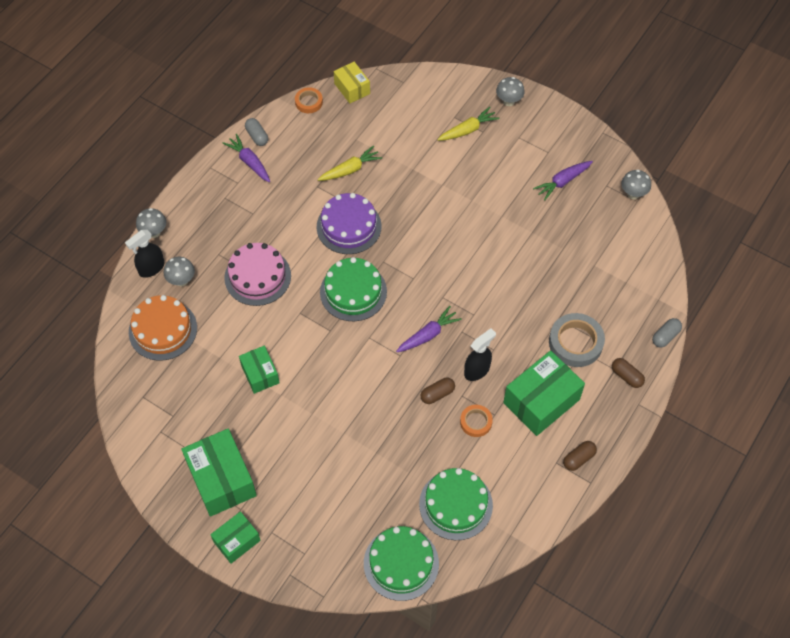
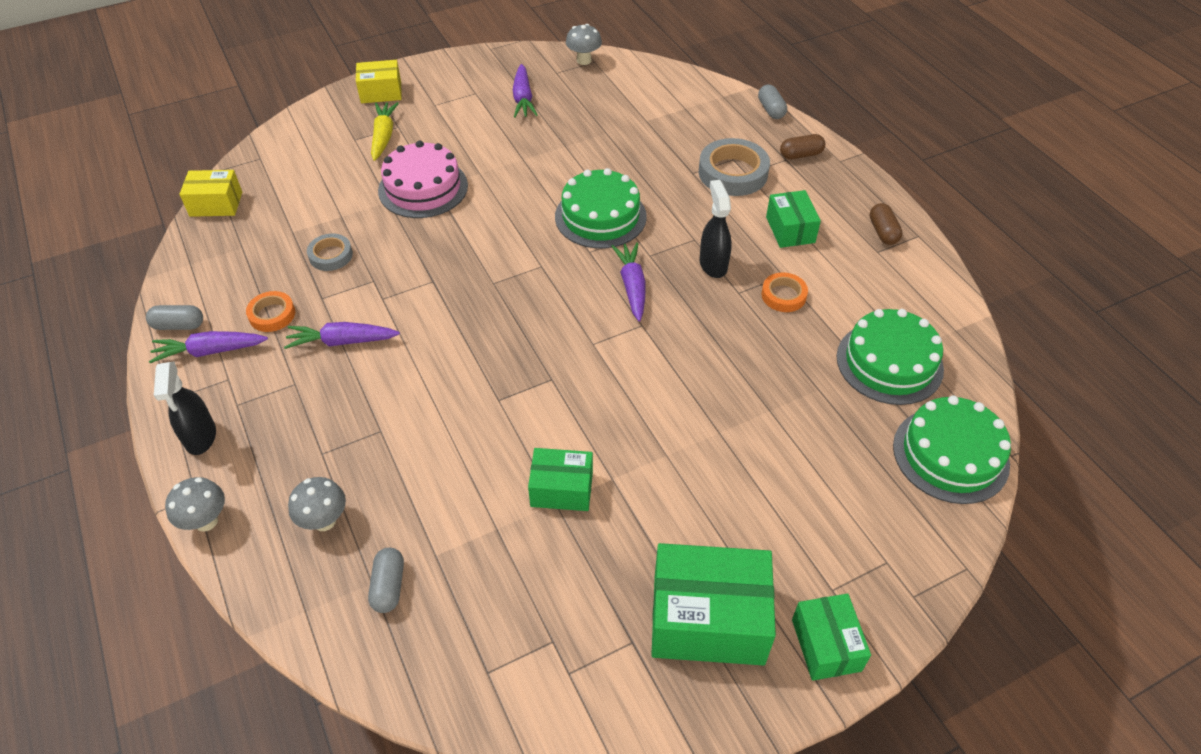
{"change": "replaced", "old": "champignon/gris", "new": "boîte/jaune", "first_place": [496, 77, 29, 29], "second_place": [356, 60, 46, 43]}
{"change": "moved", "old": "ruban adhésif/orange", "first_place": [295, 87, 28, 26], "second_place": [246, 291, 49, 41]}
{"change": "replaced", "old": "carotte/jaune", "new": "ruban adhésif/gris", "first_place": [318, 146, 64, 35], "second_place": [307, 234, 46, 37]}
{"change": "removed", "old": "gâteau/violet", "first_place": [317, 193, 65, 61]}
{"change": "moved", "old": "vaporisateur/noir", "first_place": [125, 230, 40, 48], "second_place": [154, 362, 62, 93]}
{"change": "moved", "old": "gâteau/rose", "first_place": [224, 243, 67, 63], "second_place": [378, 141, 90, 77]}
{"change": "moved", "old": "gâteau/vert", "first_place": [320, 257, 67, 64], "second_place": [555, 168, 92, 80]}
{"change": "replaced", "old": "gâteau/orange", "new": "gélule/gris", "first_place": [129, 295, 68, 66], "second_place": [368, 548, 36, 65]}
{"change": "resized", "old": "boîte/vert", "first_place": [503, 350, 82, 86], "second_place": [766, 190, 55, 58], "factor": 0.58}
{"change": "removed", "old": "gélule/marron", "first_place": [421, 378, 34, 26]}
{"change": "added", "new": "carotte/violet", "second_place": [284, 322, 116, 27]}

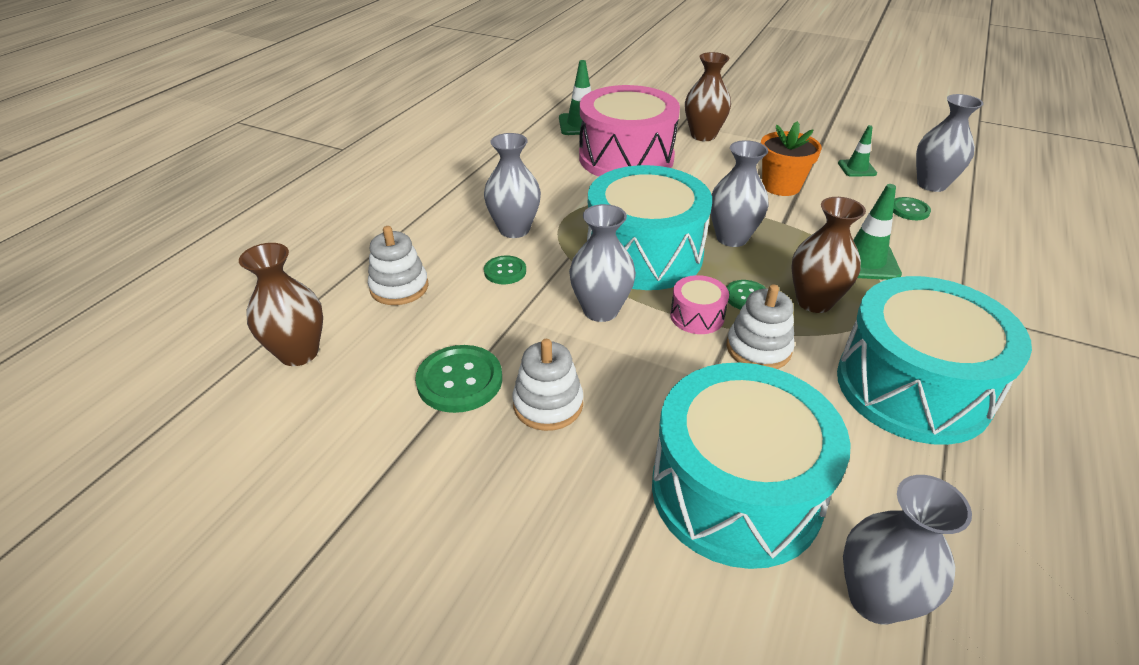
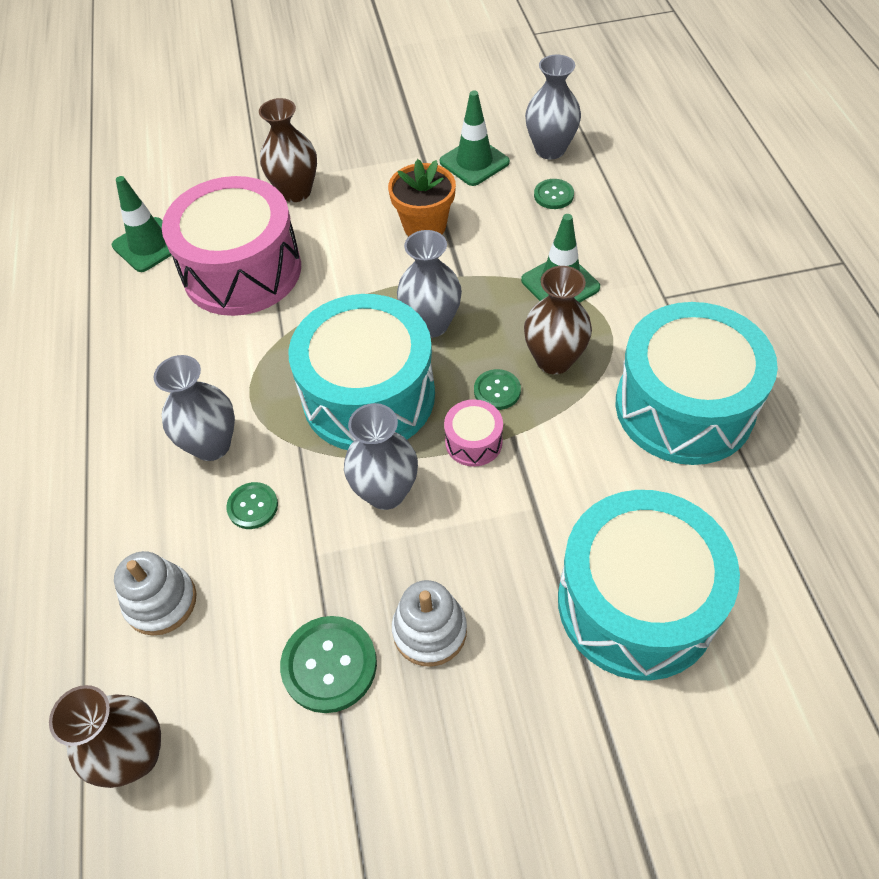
{"change": "resized", "old": "cône de chantier/vert", "first_place": [838, 125, 39, 52], "second_place": [440, 91, 70, 95], "factor": 1.56}
{"change": "removed", "old": "jouet à empiler/blanc", "first_place": [727, 284, 68, 85]}
{"change": "removed", "old": "vase/gris", "first_place": [843, 475, 129, 150]}

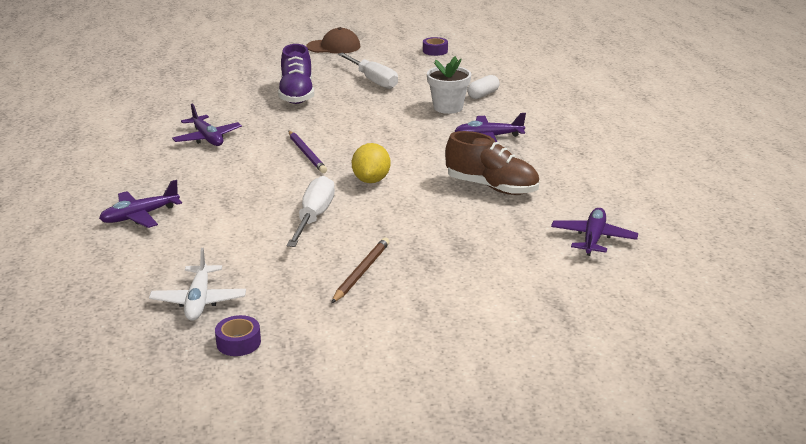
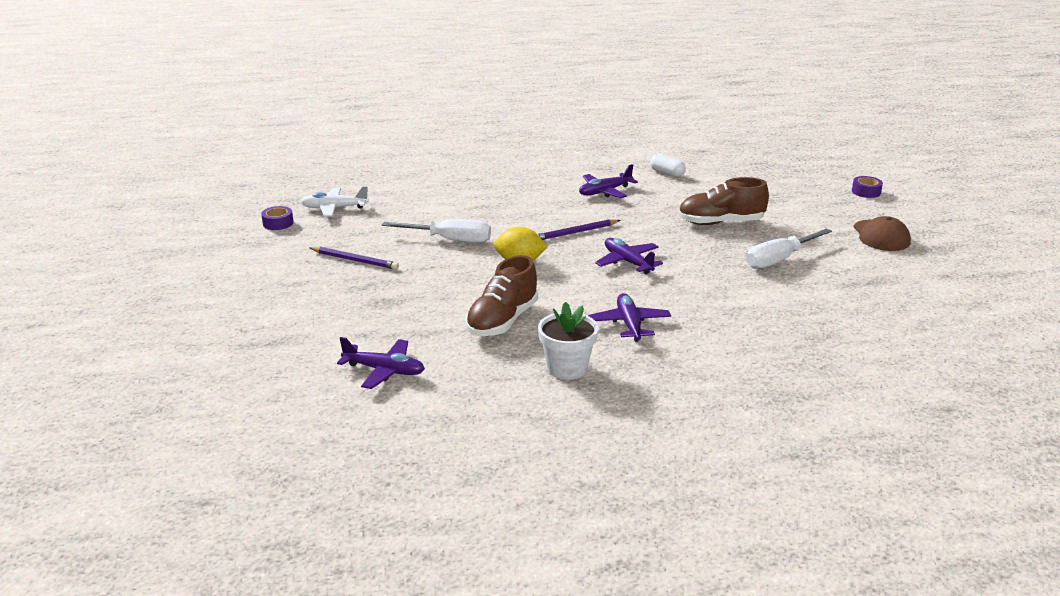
{"change": "moved", "old": "ruban adhésif/violet", "first_place": [423, 37, 25, 19], "second_place": [852, 176, 31, 22]}
{"change": "recoloured", "old": "chaussure/violet", "new": "chaussure/marron", "first_place": [278, 44, 36, 60], "second_place": [678, 177, 91, 48]}
{"change": "moved", "old": "pot de fleurs/blanc", "first_place": [427, 56, 44, 58], "second_place": [538, 302, 61, 78]}
{"change": "moved", "old": "gélule/blanc", "first_place": [467, 75, 33, 24], "second_place": [650, 154, 36, 23]}
{"change": "moved", "old": "avion/violet", "first_place": [99, 180, 83, 48], "second_place": [595, 238, 68, 36]}
{"change": "recoloured", "old": "crayon/marron", "new": "crayon/violet", "first_place": [332, 238, 58, 65], "second_place": [309, 247, 90, 23]}

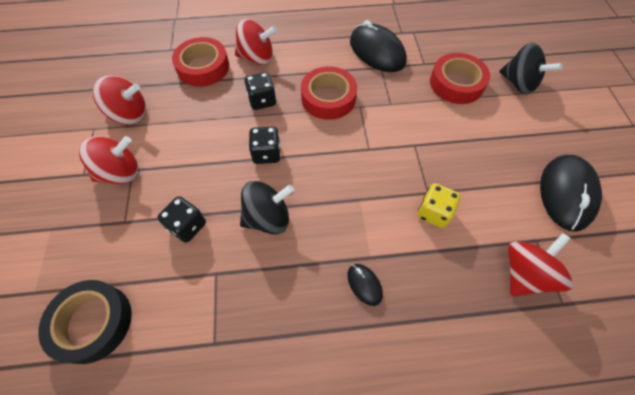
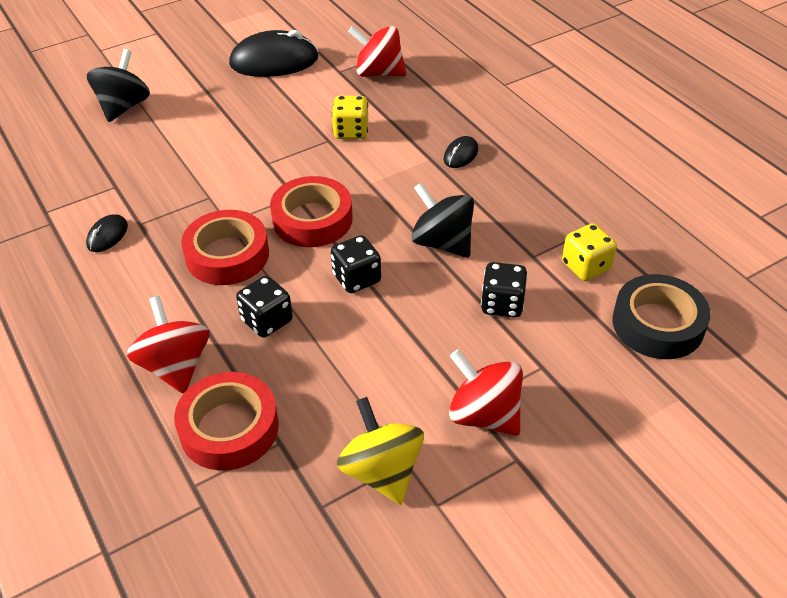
{"change": "resized", "old": "souris/noir", "first_place": [350, 20, 57, 52], "second_place": [86, 214, 42, 38], "factor": 0.47}
{"change": "moved", "old": "ruban adhésif/rouge", "first_place": [430, 53, 60, 51], "second_place": [270, 176, 83, 71]}
{"change": "recoloured", "old": "toupie/rouge", "new": "toupie/jaune", "first_place": [93, 75, 53, 49], "second_place": [337, 397, 87, 107]}
{"change": "added", "new": "dé/jaune", "second_place": [562, 223, 55, 58]}

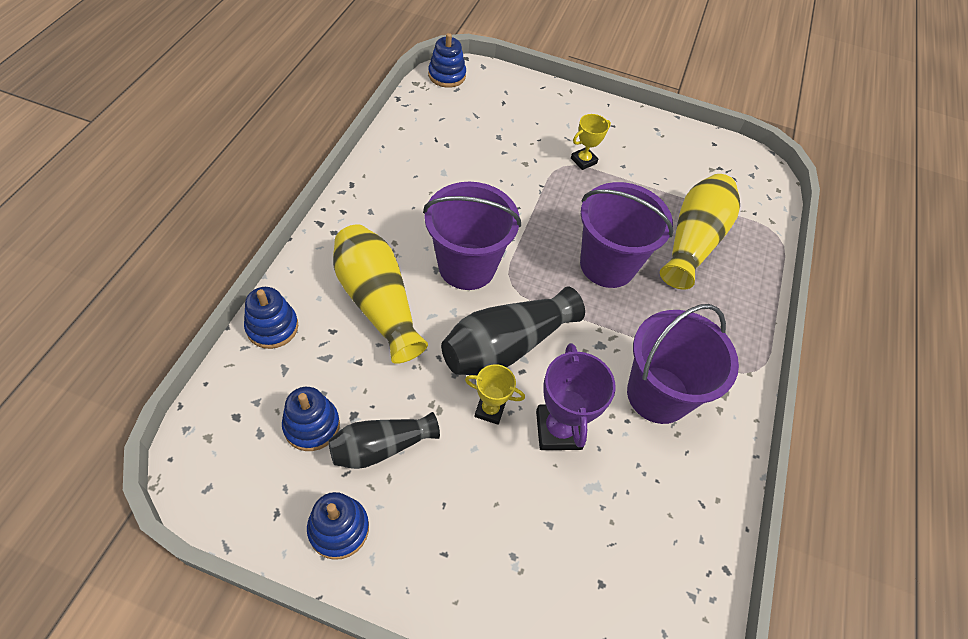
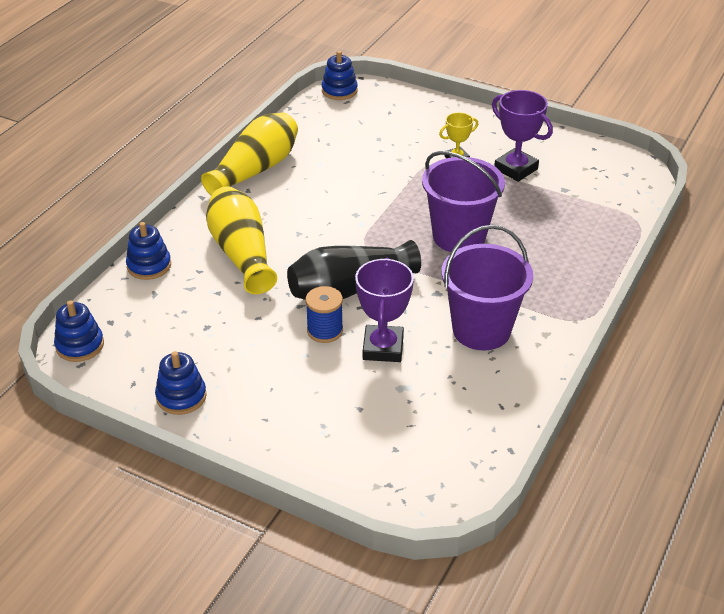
{"change": "moved", "old": "vase/jaune", "first_place": [660, 174, 80, 116], "second_place": [201, 112, 97, 83]}
{"change": "removed", "old": "seau/violet", "first_place": [423, 182, 98, 108]}
{"change": "replaced", "old": "trophée/jaune", "new": "bobine/bleu", "first_place": [465, 364, 60, 61], "second_place": [306, 286, 37, 57]}
{"change": "moved", "old": "jouet à empiler/bleu", "first_place": [282, 387, 58, 64], "second_place": [54, 300, 50, 62]}
{"change": "removed", "old": "vase/noir", "first_place": [328, 412, 112, 57]}
{"change": "added", "new": "trophée/violet", "second_place": [492, 90, 61, 92]}

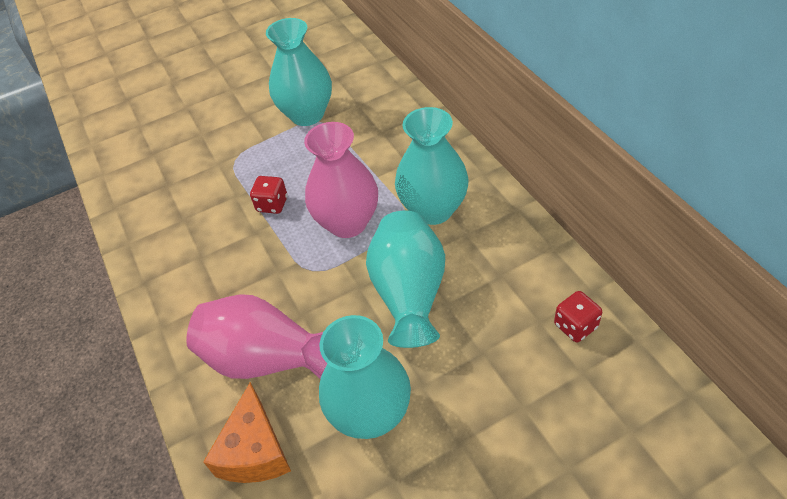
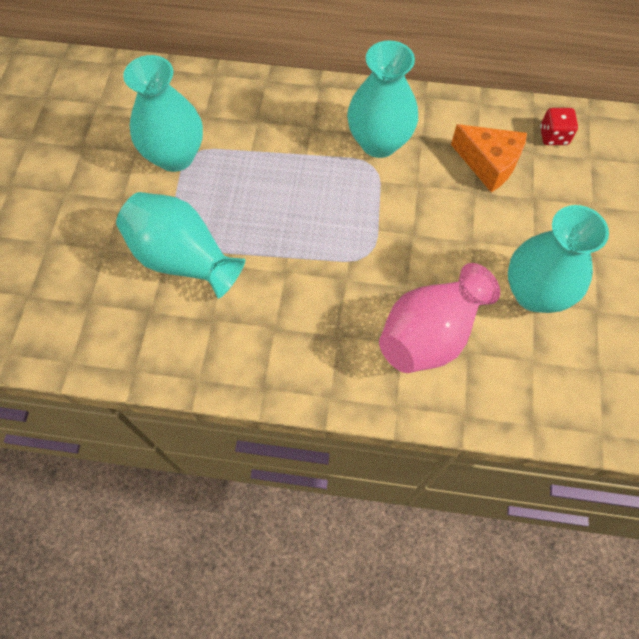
{"change": "removed", "old": "vase/rose", "first_place": [304, 122, 74, 116]}
{"change": "removed", "old": "dé/rouge", "first_place": [250, 176, 37, 38]}
{"change": "moved", "old": "vase/turquoise", "first_place": [366, 211, 79, 137], "second_place": [116, 192, 129, 107]}
{"change": "moved", "old": "fromage/orange", "first_place": [203, 382, 88, 101], "second_place": [451, 124, 76, 68]}

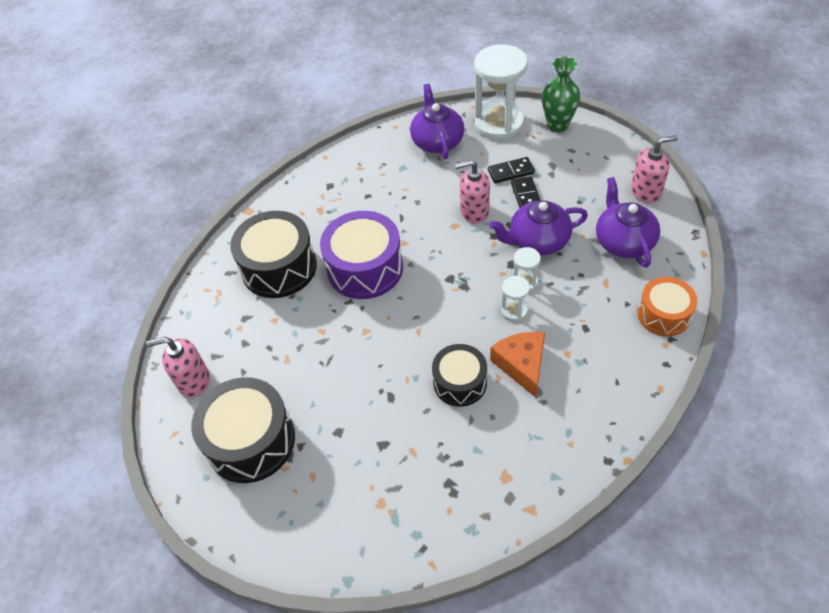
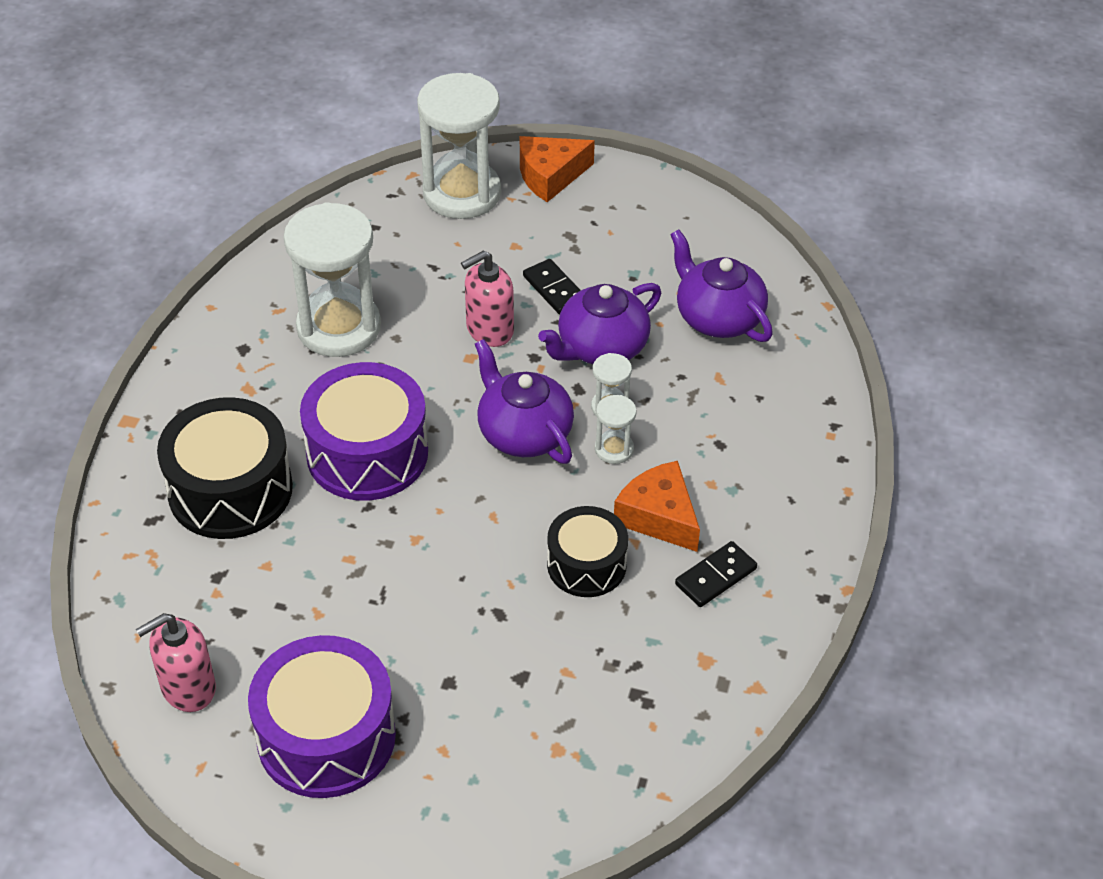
{"change": "replaced", "old": "vase/vert", "new": "fromage/orange", "first_place": [542, 56, 38, 76], "second_place": [520, 136, 75, 66]}
{"change": "moved", "old": "théière/violet", "first_place": [410, 84, 54, 75], "second_place": [475, 339, 99, 125]}
{"change": "removed", "old": "distributeur de savon/rose", "first_place": [631, 135, 47, 68]}
{"change": "moved", "old": "domino/noir", "first_place": [488, 157, 47, 26], "second_place": [675, 541, 82, 66]}
{"change": "removed", "old": "tambour/orange", "first_place": [637, 277, 60, 59]}
{"change": "recoloured", "old": "tambour/noir", "new": "tambour/violet", "first_place": [191, 377, 104, 106], "second_place": [248, 635, 148, 163]}
{"change": "added", "new": "sablier/blanc", "second_place": [284, 202, 97, 155]}

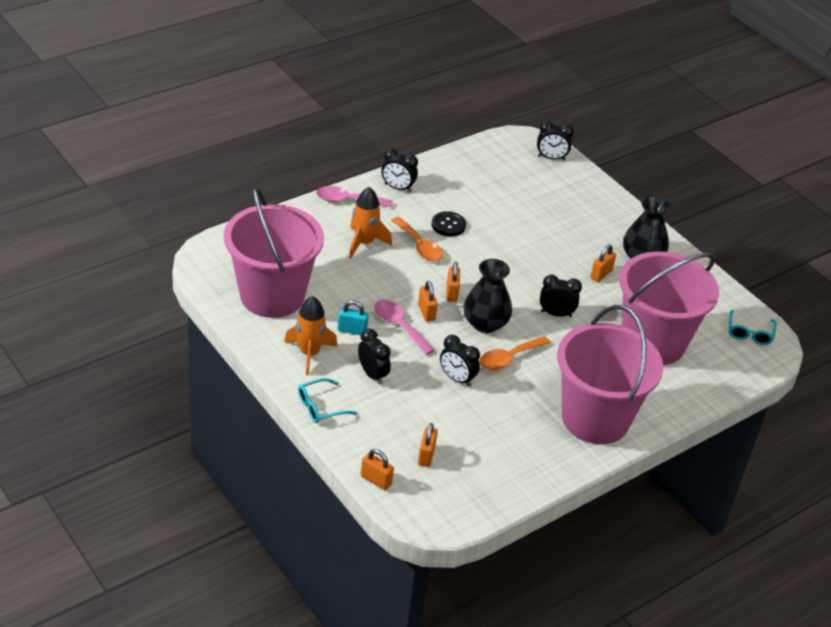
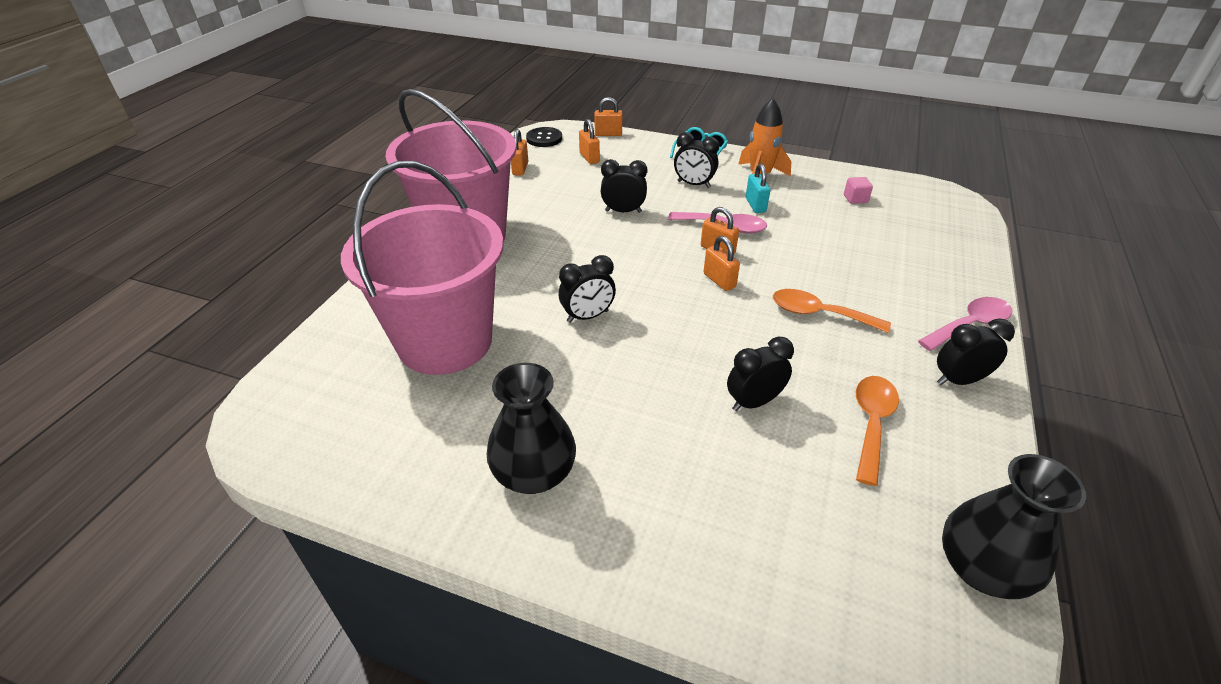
{"change": "moved", "old": "réveil/noir", "first_place": [537, 121, 37, 40], "second_place": [727, 337, 67, 74]}
{"change": "replaced", "old": "seau/rose", "new": "cube/rose", "first_place": [224, 187, 100, 131], "second_place": [844, 177, 29, 27]}
{"change": "removed", "old": "fusée/orange", "first_place": [349, 187, 43, 71]}
{"change": "moved", "old": "bouton/noir", "first_place": [431, 211, 35, 25], "second_place": [526, 127, 36, 20]}
{"change": "moved", "old": "cadenas/orange", "first_place": [590, 245, 26, 37], "second_place": [511, 129, 17, 47]}
{"change": "moved", "old": "vase/noir", "first_place": [463, 259, 49, 74], "second_place": [942, 454, 144, 145]}
{"change": "turned", "old": "cadenas/turquoise", "first_place": [338, 301, 31, 34], "second_place": [746, 163, 24, 50], "degrees": -75}
{"change": "removed", "old": "lunettes/turquoise", "first_place": [729, 310, 48, 35]}
{"change": "moved", "old": "cuillère/orange", "first_place": [479, 336, 71, 34], "second_place": [856, 376, 43, 110]}

